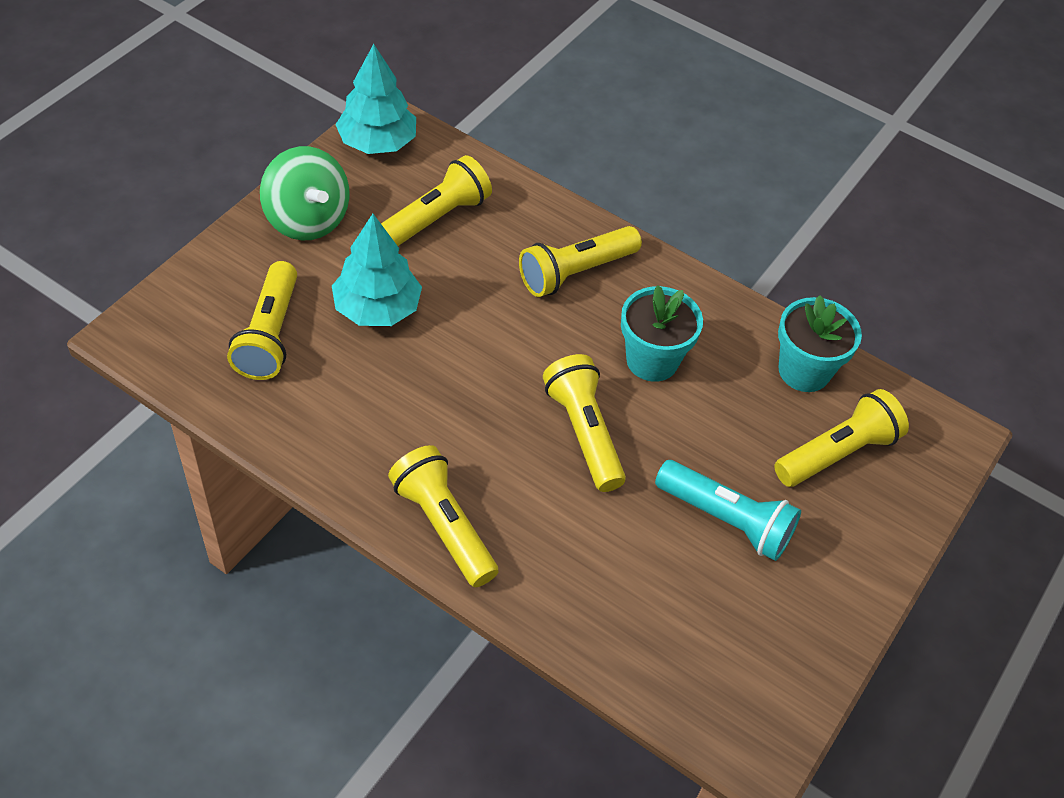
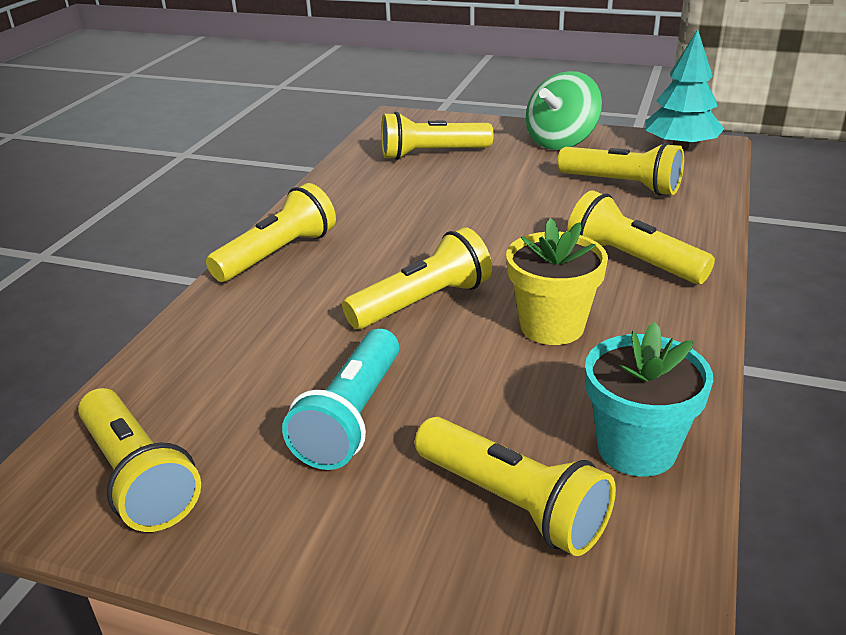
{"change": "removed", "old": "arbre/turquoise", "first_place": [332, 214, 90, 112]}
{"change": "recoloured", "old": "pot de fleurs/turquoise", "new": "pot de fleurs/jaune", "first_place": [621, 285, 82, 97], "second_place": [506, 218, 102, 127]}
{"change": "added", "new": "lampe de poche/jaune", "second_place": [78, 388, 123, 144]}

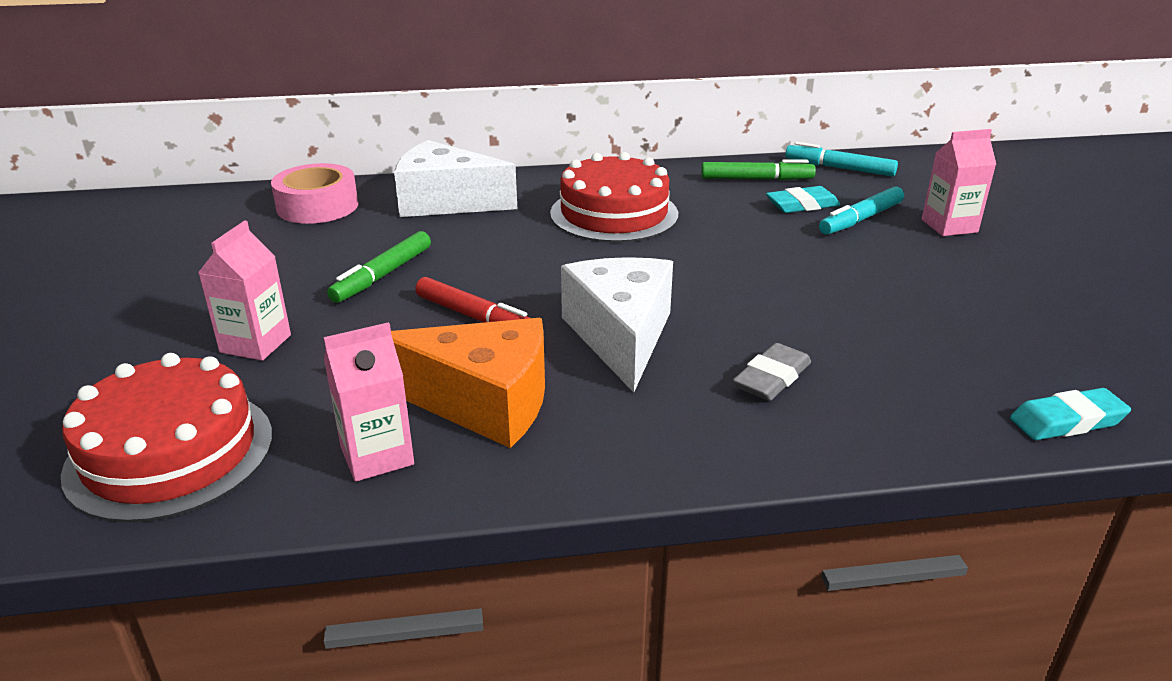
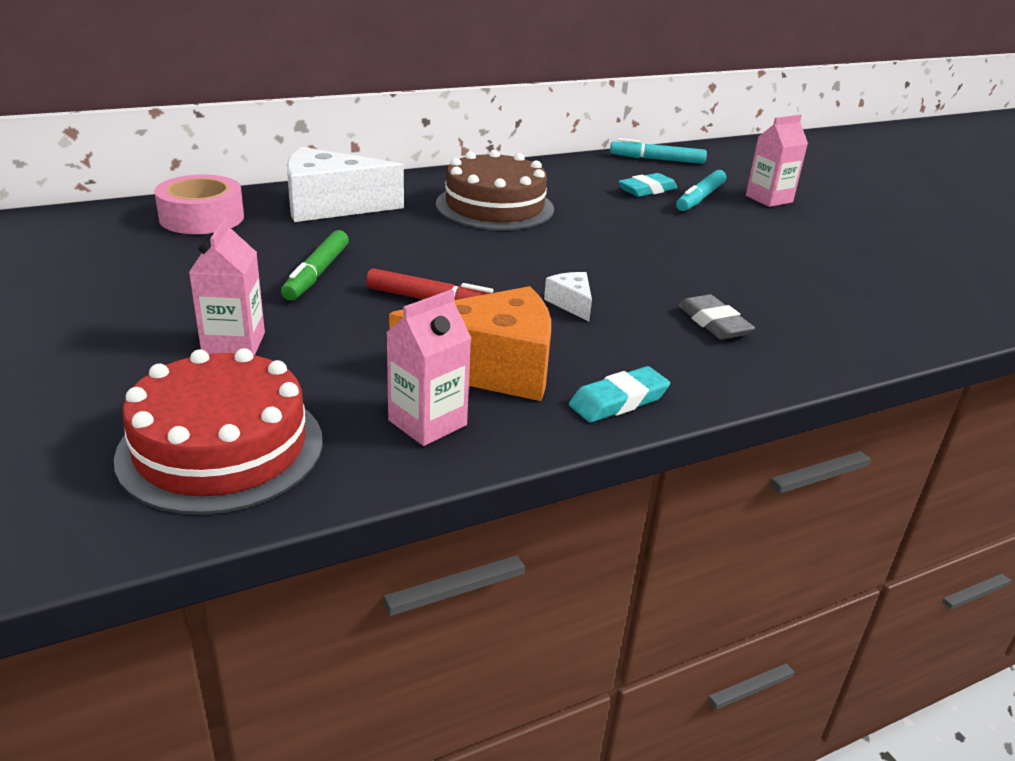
{"change": "recoloured", "old": "gâteau/rouge", "new": "gâteau/marron", "first_place": [550, 152, 128, 91], "second_place": [436, 150, 118, 80]}
{"change": "removed", "old": "feutre/vert", "first_place": [701, 159, 115, 21]}
{"change": "resized", "old": "fromage/blanc", "first_place": [561, 257, 112, 136], "second_place": [544, 272, 48, 50], "factor": 0.44}
{"change": "turned", "old": "gomme/gris", "first_place": [733, 343, 78, 58], "second_place": [678, 294, 77, 46], "degrees": -45}
{"change": "moved", "old": "gomme/turquoise", "first_place": [1010, 388, 121, 52], "second_place": [569, 366, 101, 57]}

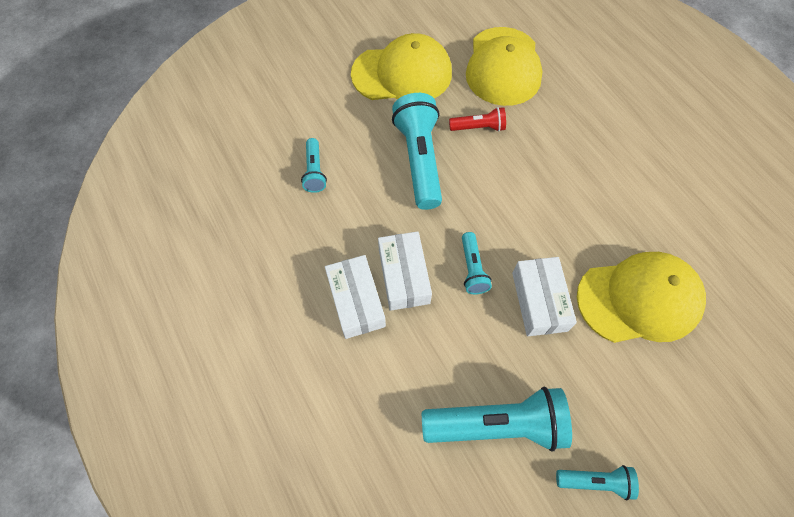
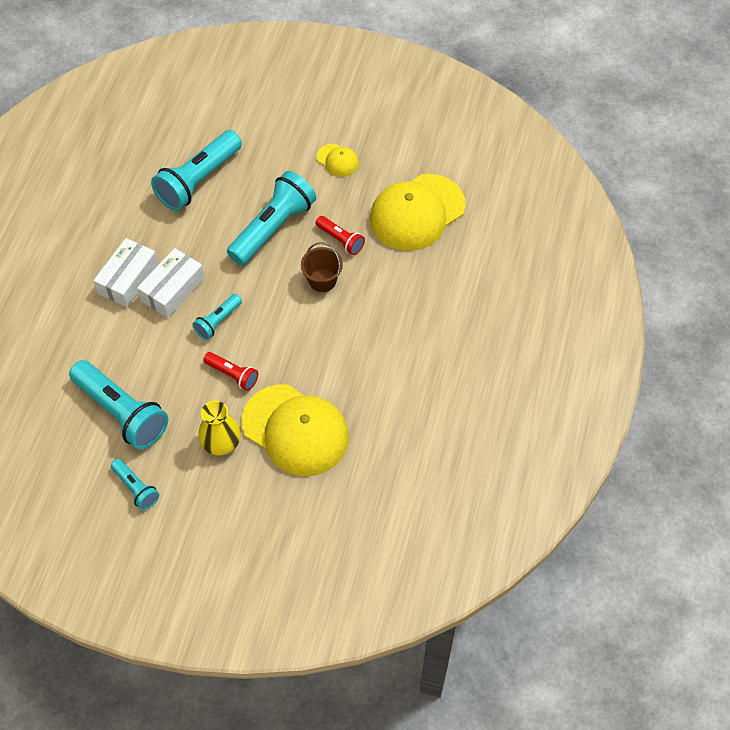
{"change": "resized", "old": "casquette/jaune", "first_place": [351, 33, 101, 67], "second_place": [317, 144, 42, 33], "factor": 0.45}
{"change": "resized", "old": "lampe de poche/turquoise", "first_place": [301, 138, 26, 55], "second_place": [151, 130, 91, 81], "factor": 1.95}
{"change": "replaced", "old": "boîte/blanc", "new": "lampe de poche/rouge", "first_place": [512, 257, 65, 79], "second_place": [203, 352, 55, 39]}
{"change": "added", "new": "seau/marron", "second_place": [301, 242, 42, 50]}
{"change": "added", "new": "vase/jaune", "second_place": [198, 401, 43, 54]}

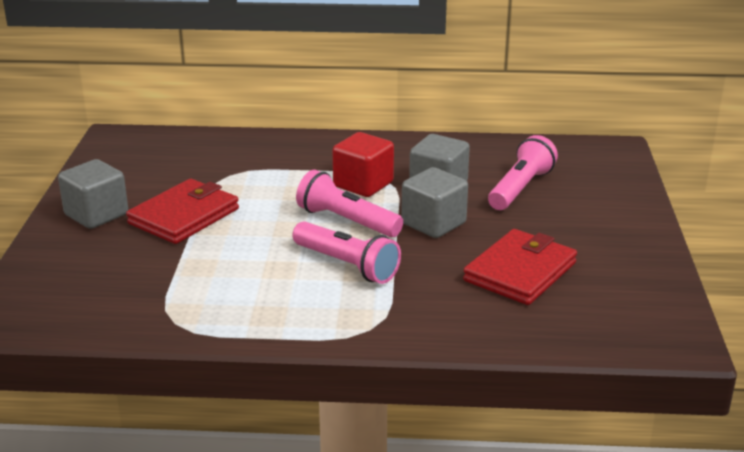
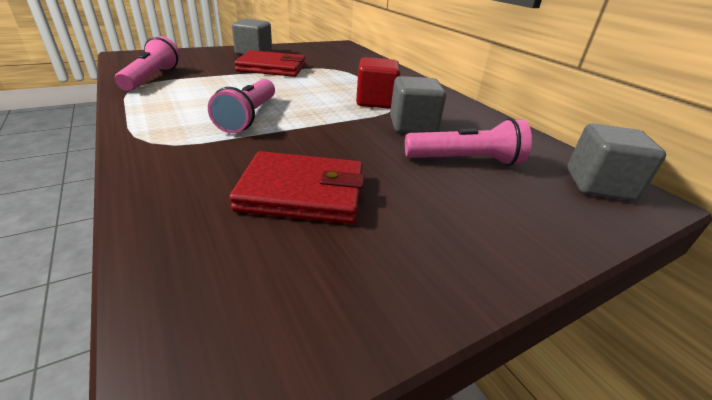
{"change": "moved", "old": "cube/gris", "first_place": [401, 167, 67, 71], "second_place": [567, 124, 99, 77]}
{"change": "moved", "old": "lampe de poche/rose", "first_place": [296, 170, 107, 67], "second_place": [115, 36, 65, 55]}

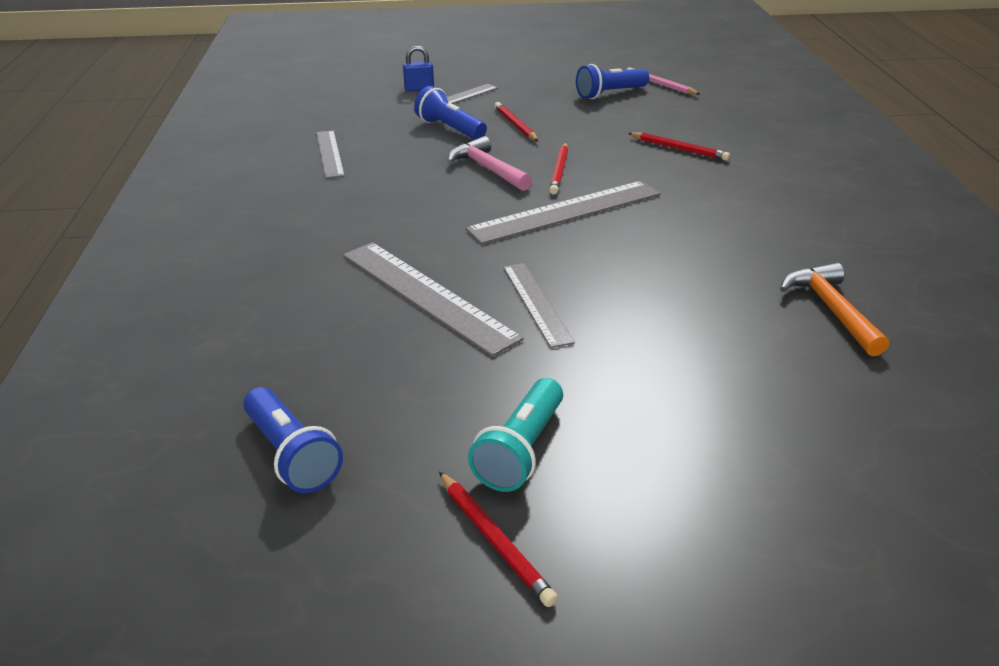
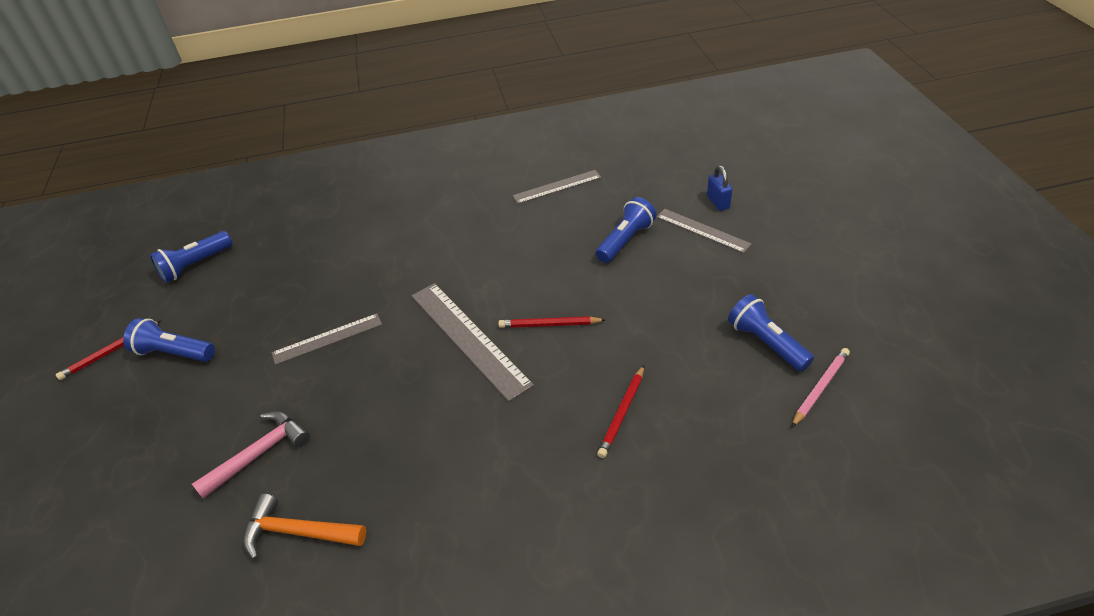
{"change": "removed", "old": "crayon/rouge", "first_place": [494, 102, 45, 40]}
{"change": "moved", "old": "marteau/rose", "first_place": [448, 136, 84, 55], "second_place": [192, 411, 118, 88]}
{"change": "removed", "old": "règle/gris", "first_place": [343, 242, 181, 115]}
{"change": "turned", "old": "marteau/orange", "first_place": [780, 263, 109, 93], "second_place": [243, 494, 123, 66], "degrees": -150}
{"change": "recoloured", "old": "lampe de poche/turquoise", "new": "lampe de poche/bleu", "first_place": [468, 378, 95, 114], "second_place": [123, 318, 92, 44]}

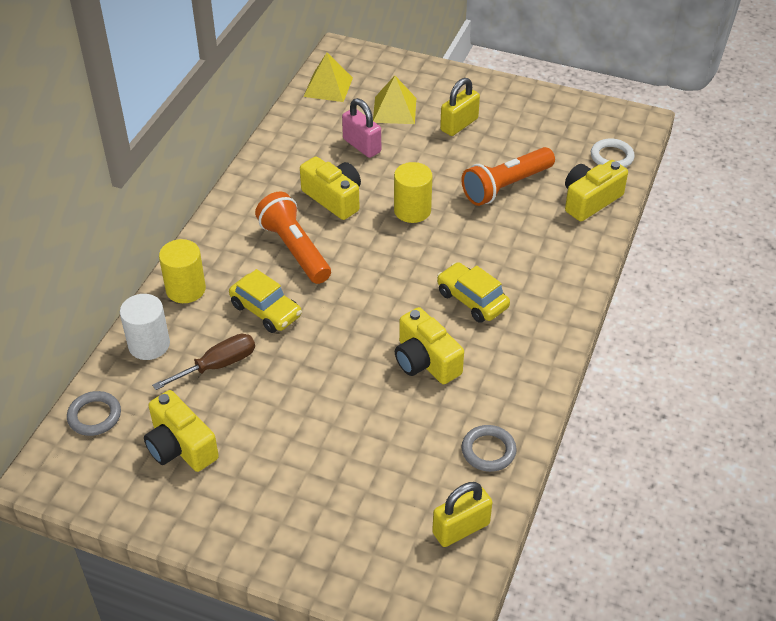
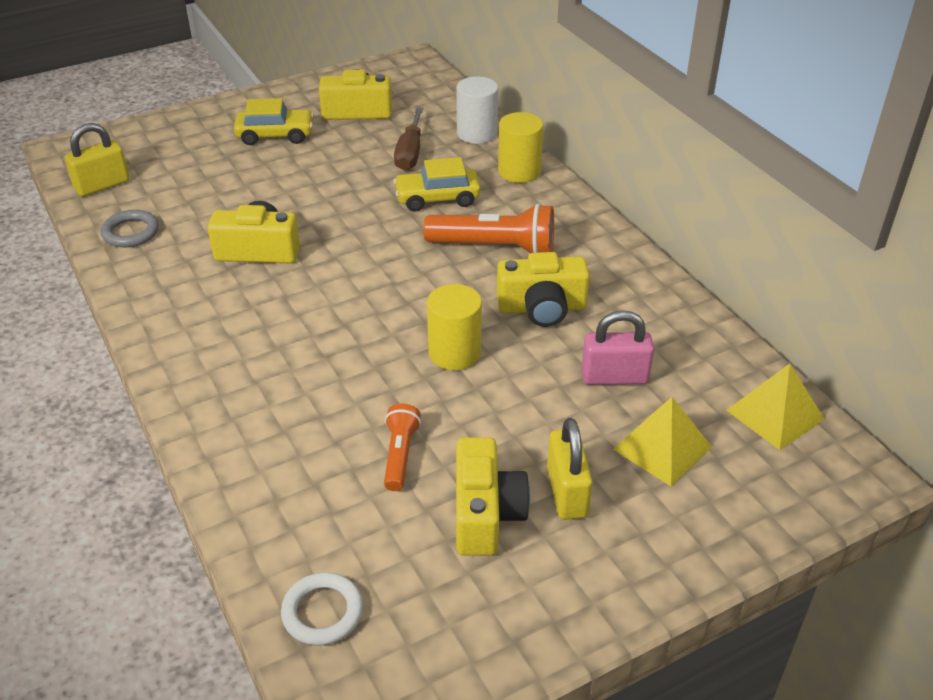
{"change": "resized", "old": "lampe de poche/orange", "first_place": [461, 147, 94, 59], "second_place": [384, 403, 37, 88], "factor": 0.57}
{"change": "moved", "old": "appareil photo/jaune", "first_place": [565, 160, 63, 61], "second_place": [456, 437, 74, 119]}
{"change": "moved", "old": "voiture/jaune", "first_place": [437, 262, 73, 61], "second_place": [234, 98, 80, 47]}
{"change": "removed", "old": "anneau/gris", "first_place": [67, 391, 54, 45]}
{"change": "turned", "old": "cadenas/jaune", "first_place": [432, 482, 60, 65], "second_place": [65, 123, 64, 73], "degrees": 45}

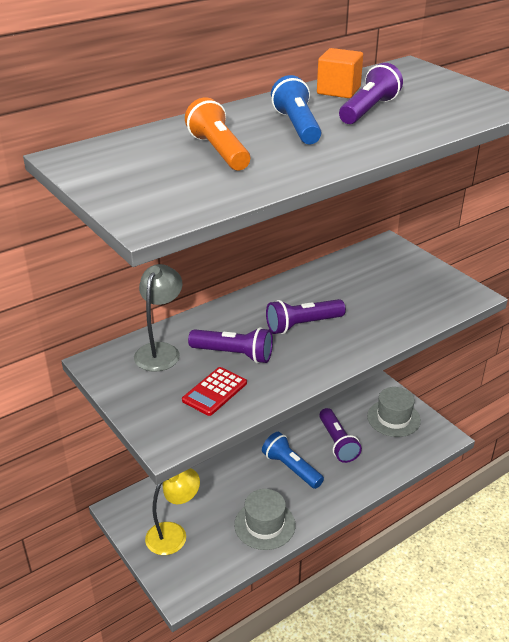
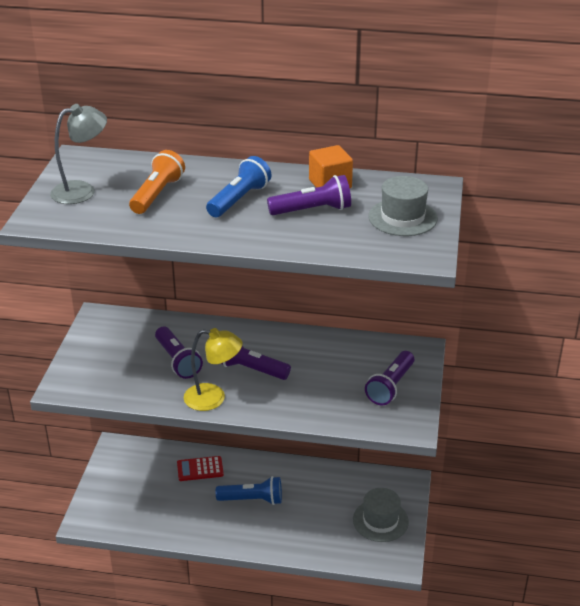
{"change": "moved", "old": "lampe/gris", "first_place": [134, 264, 49, 108], "second_place": [50, 104, 57, 100]}
{"change": "moved", "old": "calculatrice/rouge", "first_place": [182, 367, 65, 49], "second_place": [177, 456, 47, 25]}
{"change": "moved", "old": "lampe de poche/violet", "first_place": [319, 408, 43, 55], "second_place": [365, 351, 49, 54]}
{"change": "turned", "old": "lampe de poche/bleu", "first_place": [262, 432, 62, 57], "second_place": [216, 476, 66, 29], "degrees": 90}
{"change": "moved", "old": "lampe/jaune", "first_place": [145, 468, 55, 87], "second_place": [184, 328, 59, 83]}
{"change": "moved", "old": "chapeau/gris", "first_place": [234, 489, 61, 61], "second_place": [368, 176, 70, 60]}

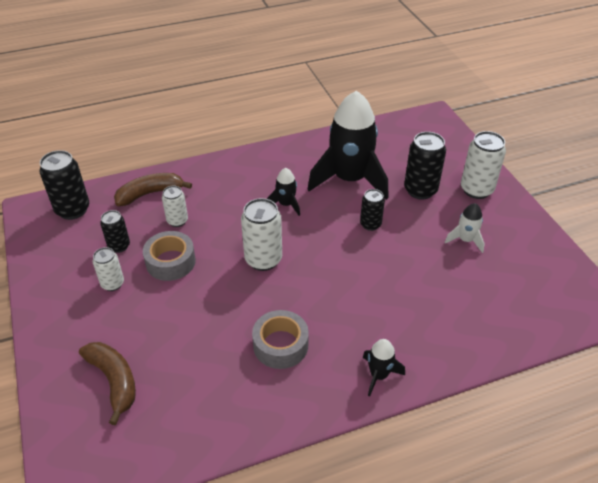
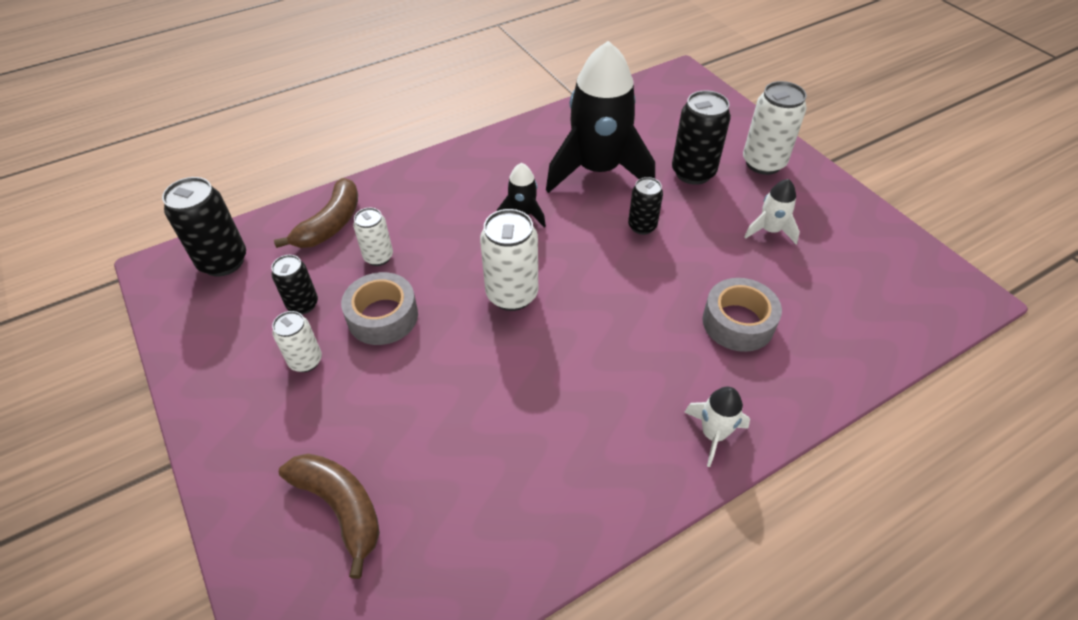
{"change": "turned", "old": "banane/marron", "first_place": [114, 173, 78, 33], "second_place": [274, 178, 84, 70], "degrees": 150}
{"change": "moved", "old": "ruban adhésif/gris", "first_place": [252, 310, 57, 59], "second_place": [702, 278, 80, 74]}
{"change": "recoloured", "old": "fusée/noir", "new": "fusée/blanc", "first_place": [363, 339, 42, 57], "second_place": [684, 387, 66, 80]}

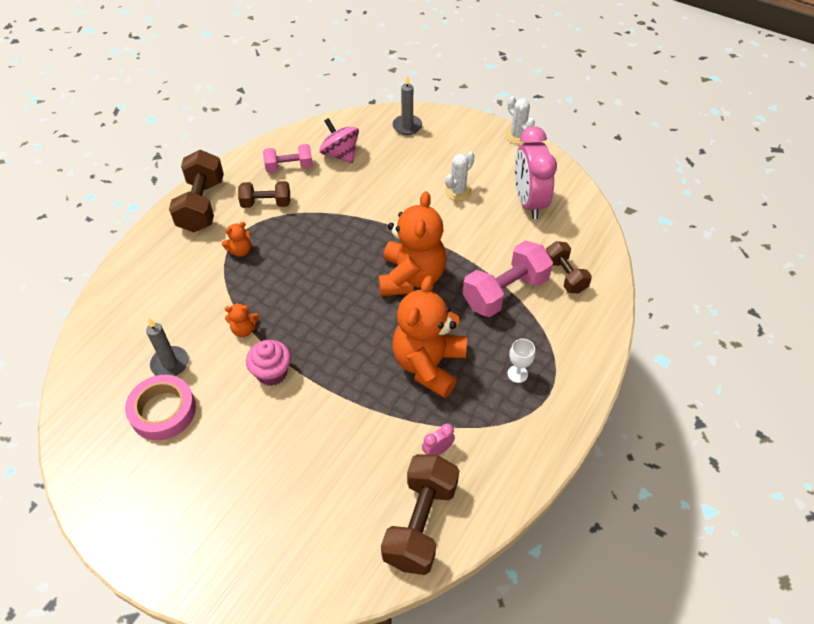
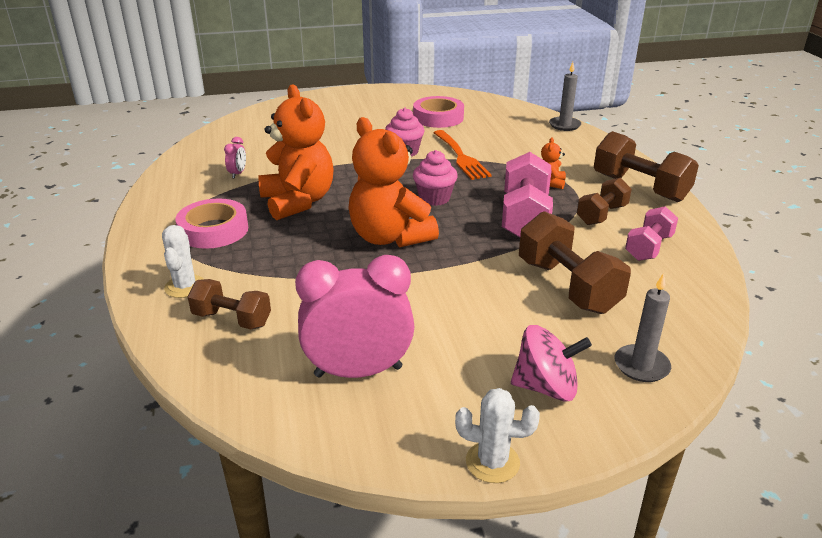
{"change": "moved", "old": "toupie/rose", "first_place": [319, 118, 40, 45], "second_place": [511, 325, 81, 77]}
{"change": "turned", "old": "réveil/rose", "first_place": [515, 126, 42, 93], "second_place": [295, 255, 119, 123], "degrees": -45}
{"change": "moved", "old": "cactus/blanc", "first_place": [445, 152, 29, 49], "second_place": [162, 225, 41, 73]}
{"change": "moved", "old": "haltère/rose", "first_place": [463, 241, 90, 76], "second_place": [502, 152, 51, 86]}
{"change": "replaced", "old": "ours en peluche/orange", "new": "fourchette/orange", "first_place": [225, 302, 34, 35], "second_place": [434, 130, 58, 50]}
{"change": "moved", "old": "bougie/gris", "first_place": [146, 318, 43, 58], "second_place": [549, 62, 32, 69]}
{"change": "replaced", "old": "verre à pied/blanc", "new": "ruban adhésif/rose", "first_place": [508, 339, 27, 44], "second_place": [175, 198, 73, 51]}
{"change": "moved", "old": "haltère/marron", "first_place": [381, 454, 78, 121], "second_place": [519, 211, 112, 103]}
{"change": "added", "new": "muffin/rose", "second_place": [413, 150, 45, 56]}

